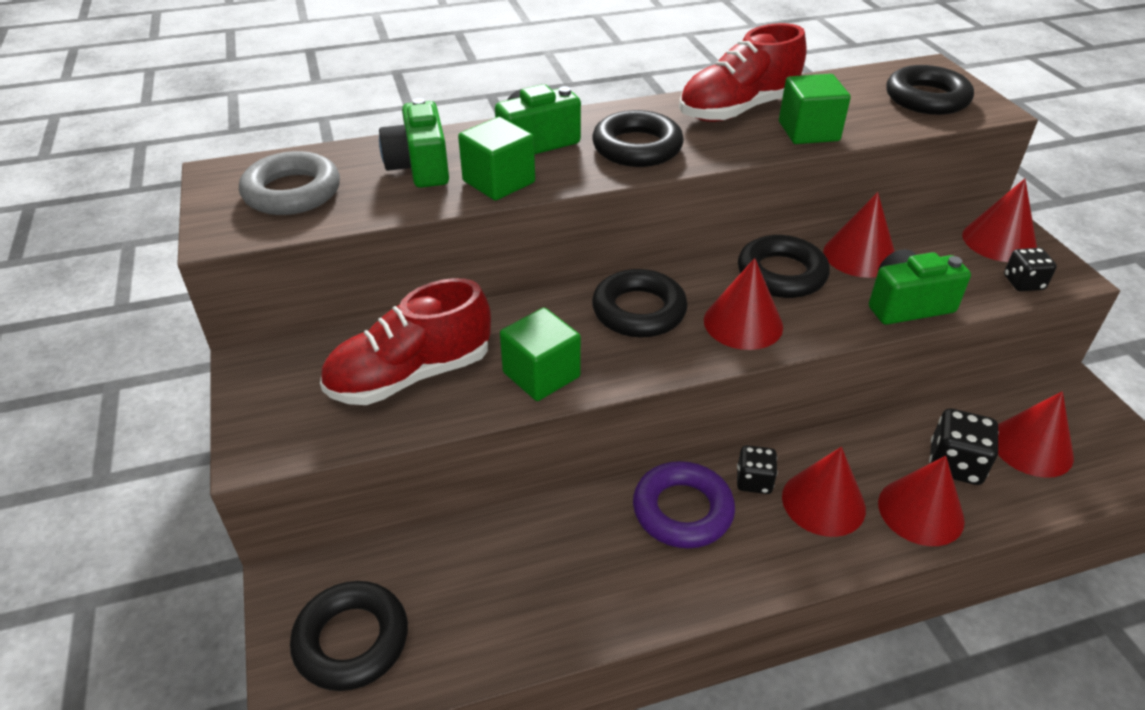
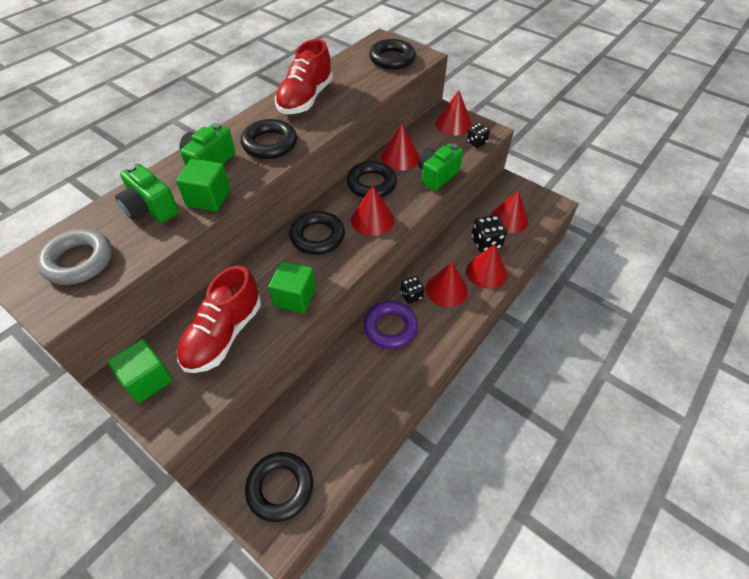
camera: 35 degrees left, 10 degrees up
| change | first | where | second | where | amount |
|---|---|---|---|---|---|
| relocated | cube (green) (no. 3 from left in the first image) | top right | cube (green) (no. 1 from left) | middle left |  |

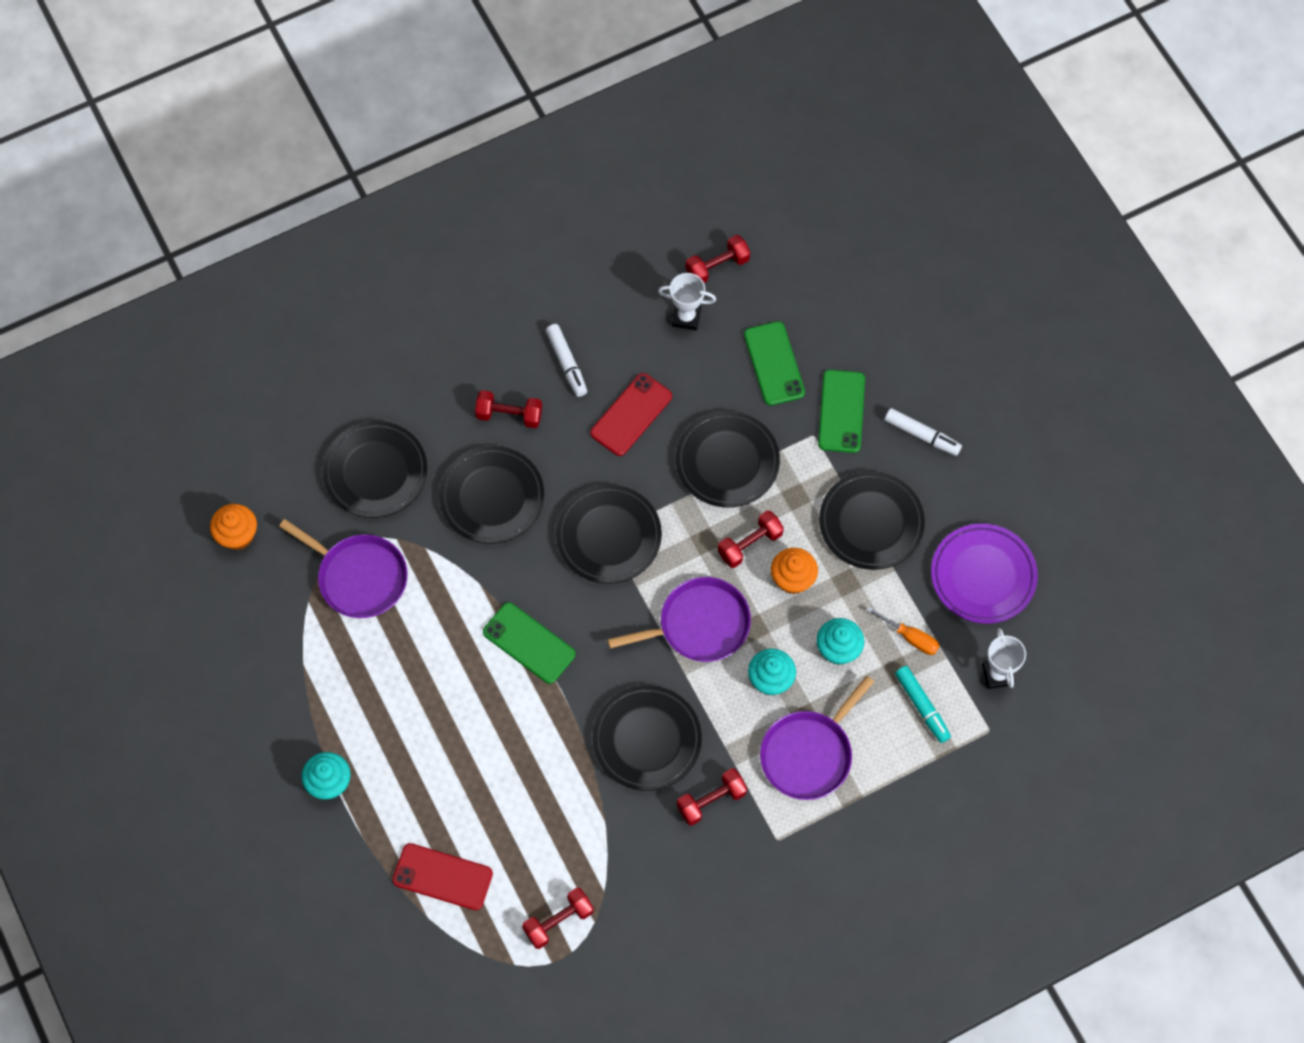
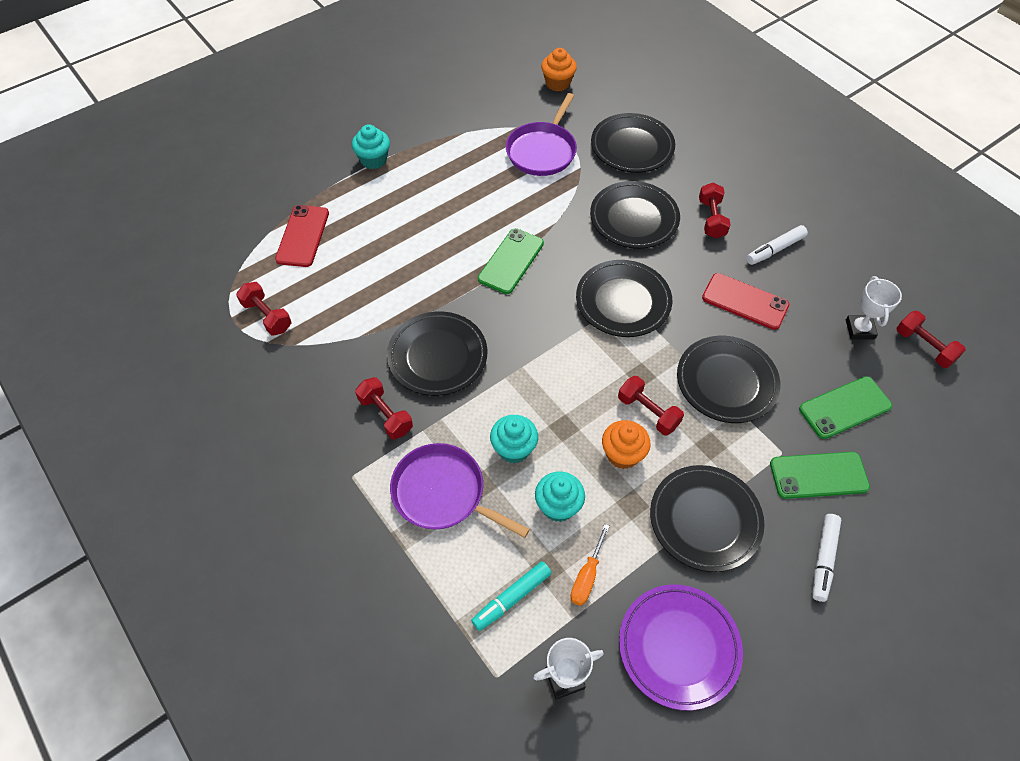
camera: 80 degrees right, 10 degrees down
| change | first | where | second | where | amount |
|---|---|---|---|---|---|
| missing | pan (purple) (no. 2 from left) | centre |  |  |  |

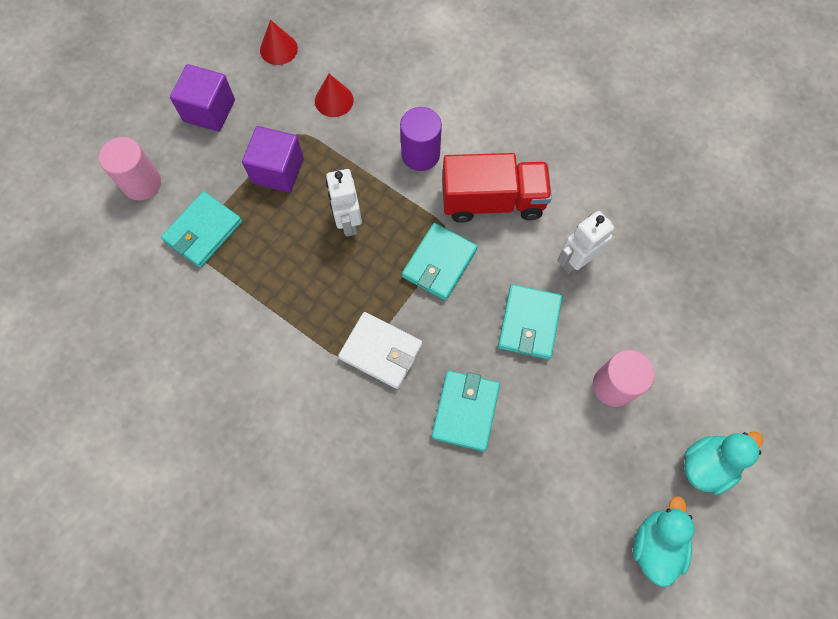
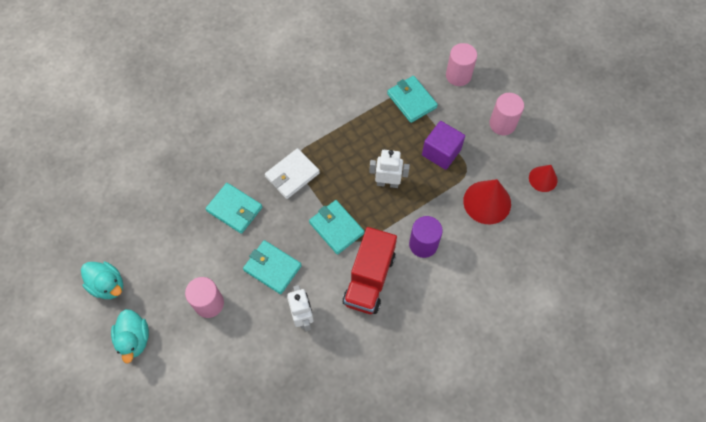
camera: 110 degrees right, 5 degrees down
| change | first | where | second | where | amount |
|---|---|---|---|---|---|
| exchanged | cube (purple) (no. 1 from left) | top left | cylinder (pink) (no. 3 from left) | top right |  |
| size | cone (red) (no. 2 from left in the first image) | top centre | cone (red) (no. 1 from left) | middle right | x1.64 |

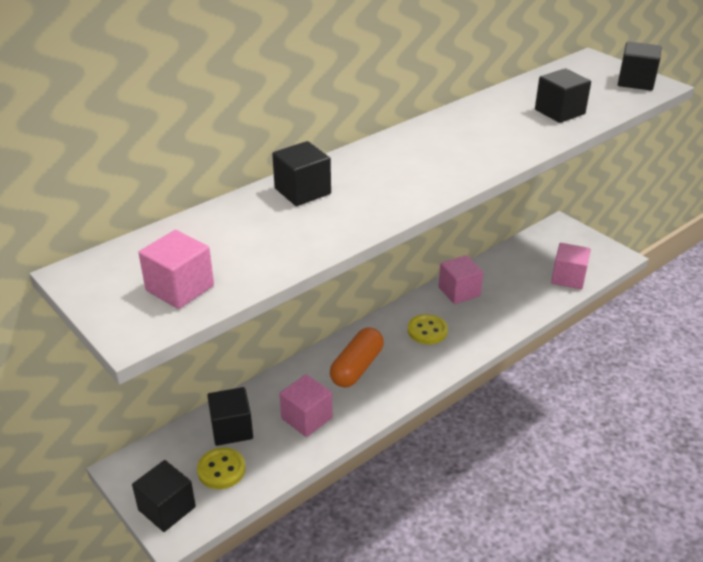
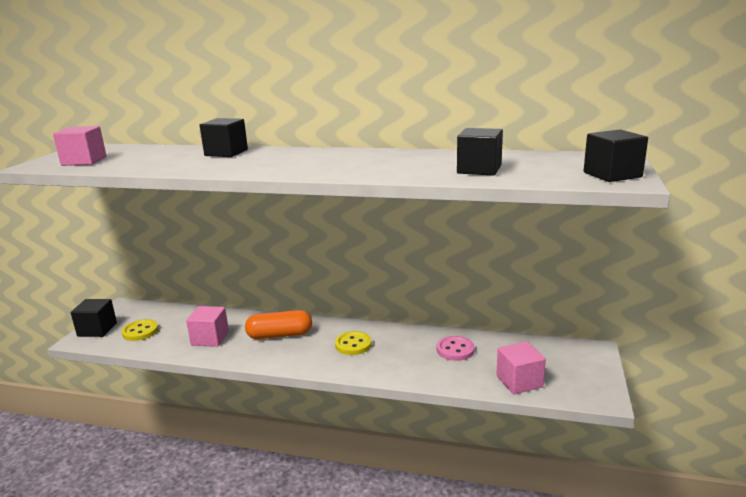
camera: 55 degrees right, 15 degrees down
| change | first | where | second | where | amount |
|---|---|---|---|---|---|
| missing | cube (black) (no. 2 from left) | bottom left |  |  |  |
| missing | cube (pink) (no. 3 from left) | centre |  |  |  |
| appeared |  |  | button (pink) | bottom centre |  |

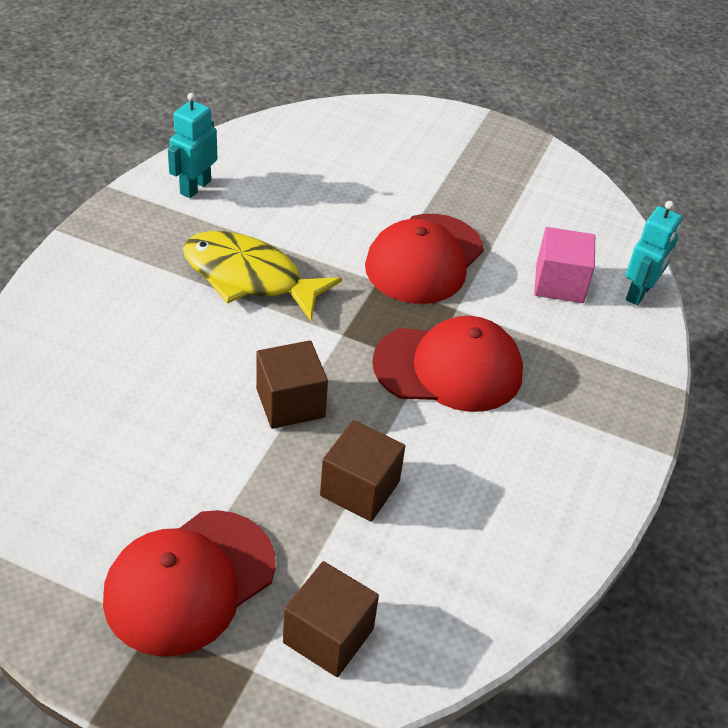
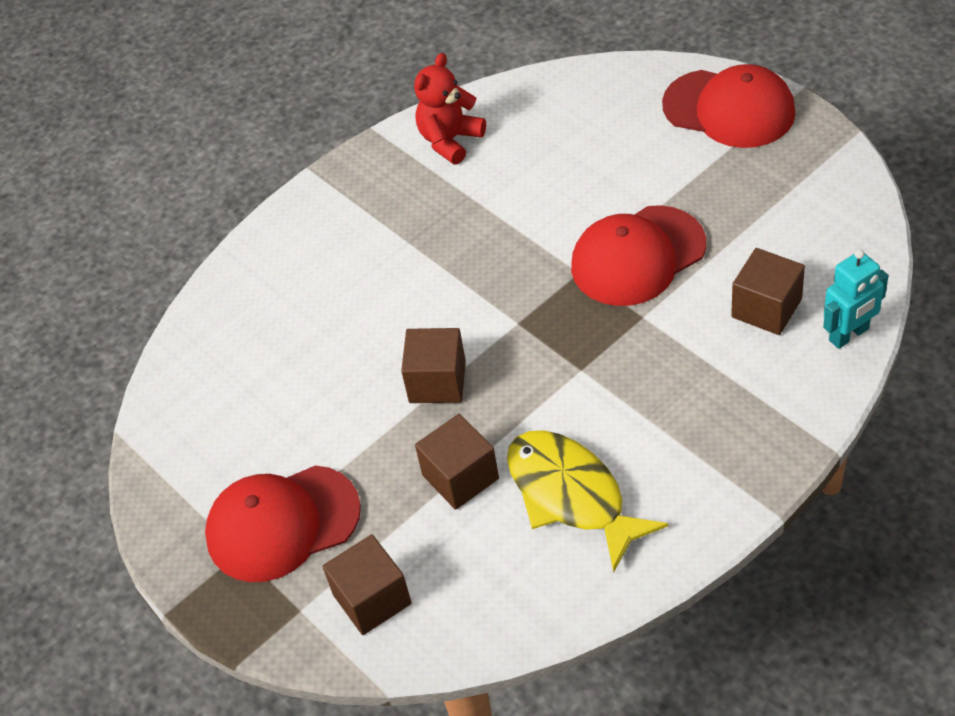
camera: 35 degrees right, 5 degrees up
| change | first | where | second | where | amount |
|---|---|---|---|---|---|
| exchanged | robot (turquoise) (no. 1 from left) | top left | teddy bear (red) | top centre |  |
| relocated | fish (yellow) | centre |  | bottom centre |  |
| relocated | cap (red) (no. 3 from left) | centre |  | top right |  |
| colour | cube (pink) | middle right | cube (brown) (no. 4 from left) | middle right |  |

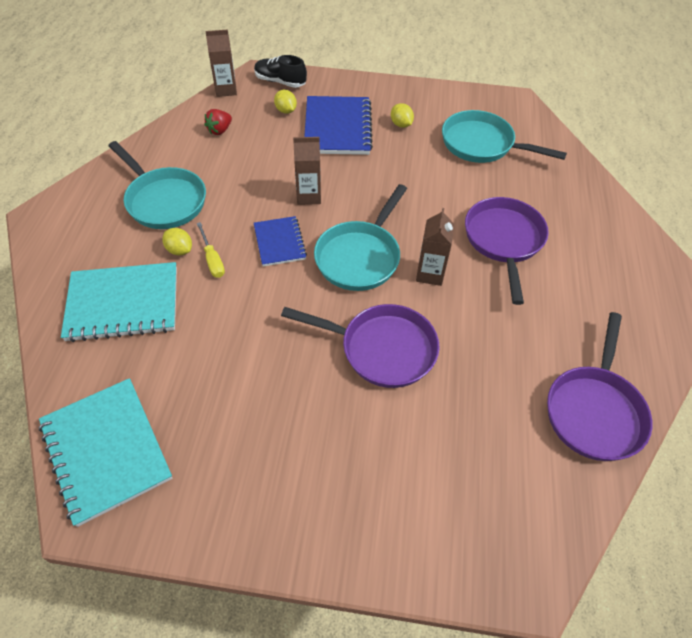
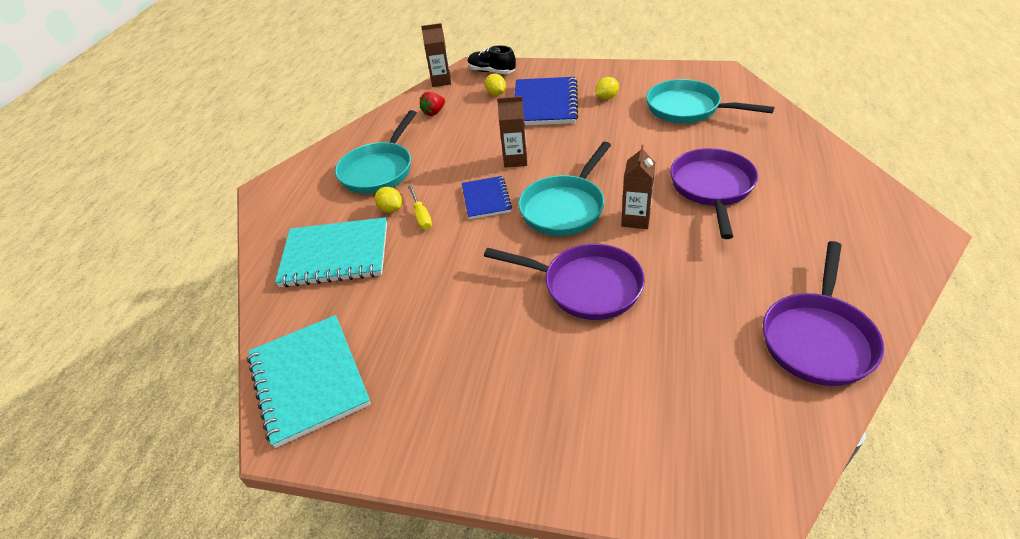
camera: 10 degrees right, 10 degrees down
| change | first | where | second | where | amount |
|---|---|---|---|---|---|
| spun | pan (turquoise) (no. 1 from left) | top left |  | top centre | 60 degrees clockwise |
| spun | lemon (yellow) (no. 3 from left) | top centre |  | top centre | 75 degrees clockwise |

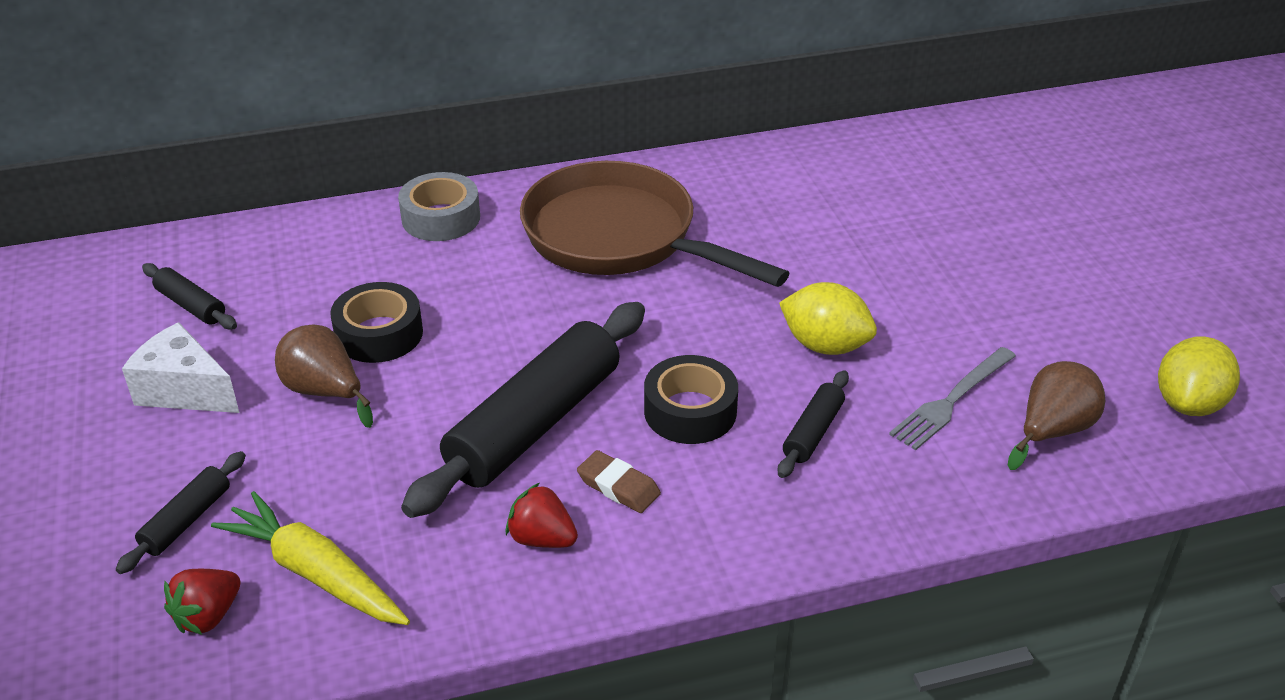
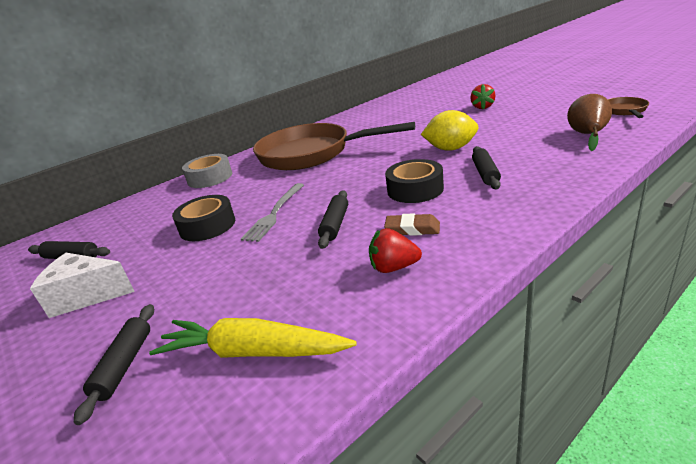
camera: 20 degrees left, 10 degrees down
| change | first | where | second | where | amount |
|---|---|---|---|---|---|
| relocated | strawberry (red) (no. 1 from left in the first image) | bottom left | strawberry (red) (no. 2 from left) | top right |  |
| missing | pear (brown) (no. 1 from left) | middle left |  |  |  |
| size | rolling pin (black) (no. 3 from left) | centre |  | centre | x0.46 |
| relocated | fork (grey) | middle right |  | centre |  |
| exchanged | lemon (yellow) (no. 2 from left) | middle right | pan (brown) (no. 2 from left) | top right |  |

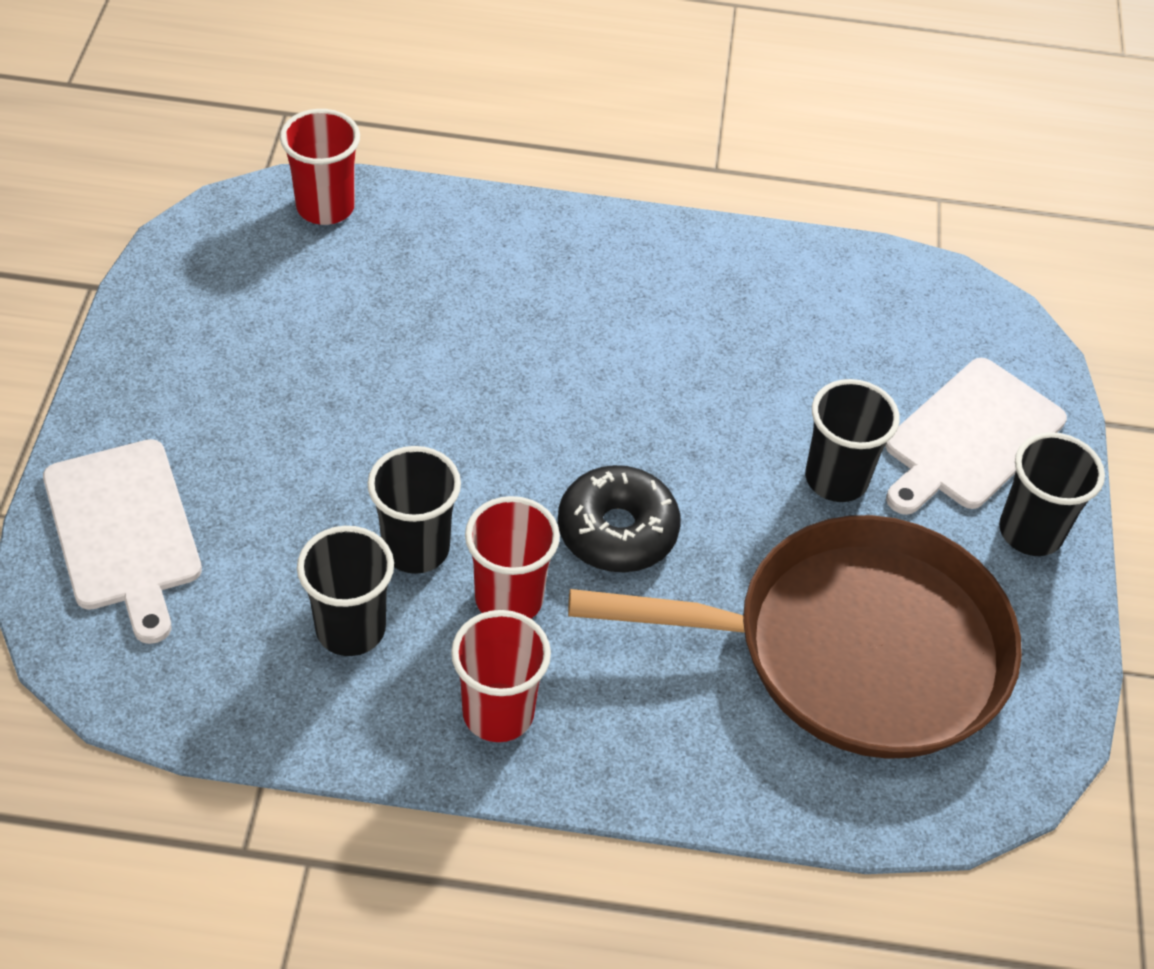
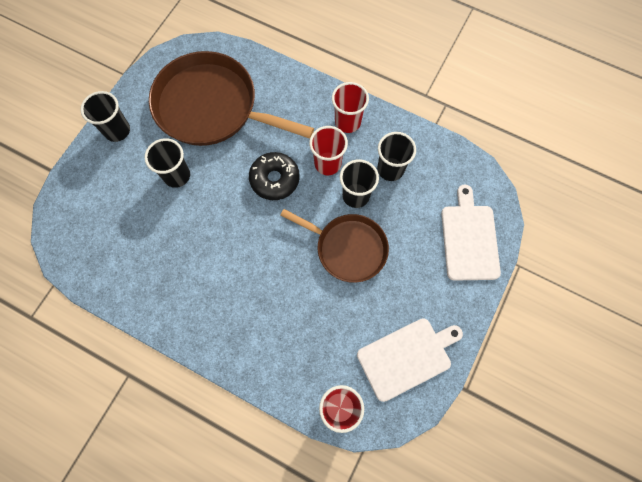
camera: 155 degrees left, 20 degrees up
| change | first | where | second | where | amount |
|---|---|---|---|---|---|
| relocated | cutting board (white) (no. 2 from left in the first image) | middle right | cutting board (white) (no. 1 from left) | bottom centre |  |
| appeared |  |  | pan (brown) (no. 2 from left) | centre |  |

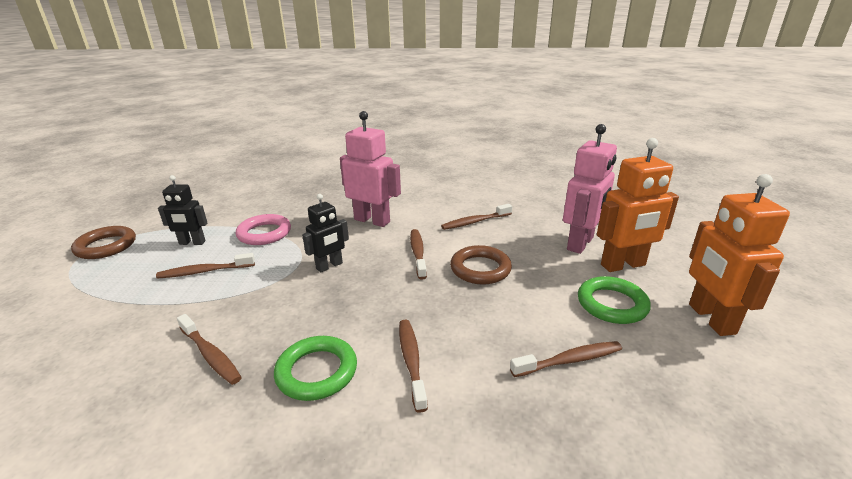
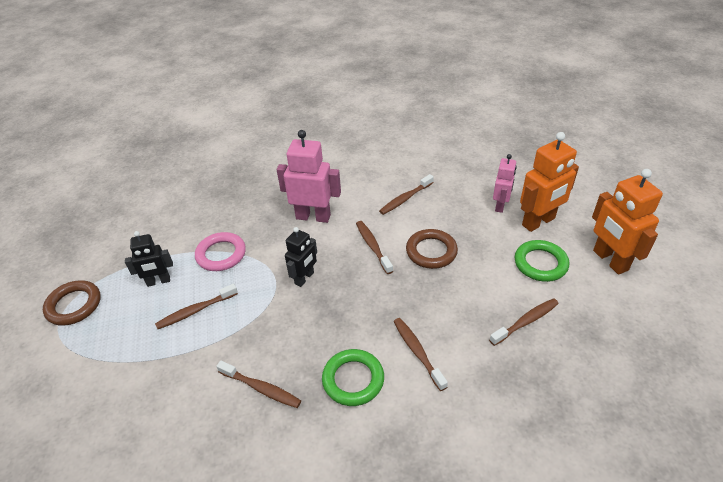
camera: 15 degrees left, 15 degrees up
| change | first | where | second | where | amount |
|---|---|---|---|---|---|
| size | robot (pink) (no. 2 from left) | middle right |  | middle right | x0.61 |

